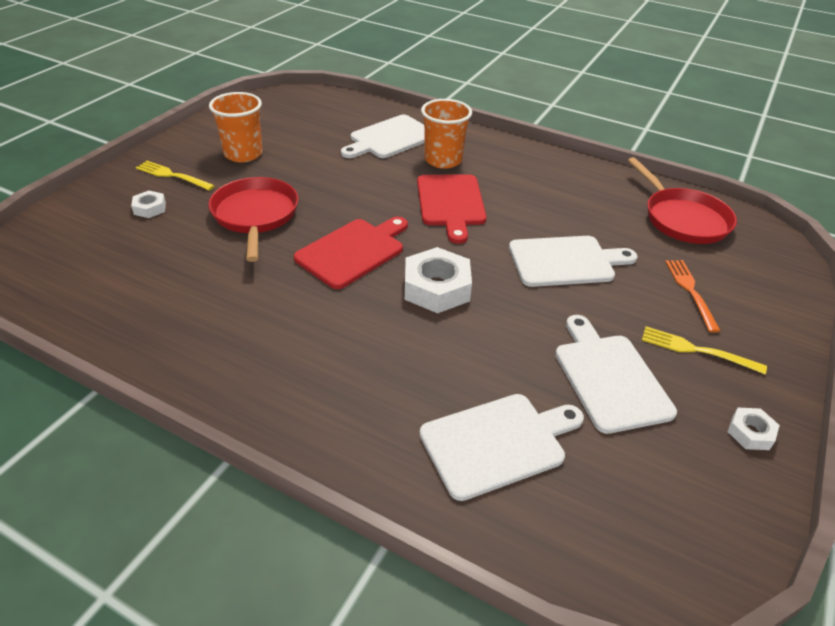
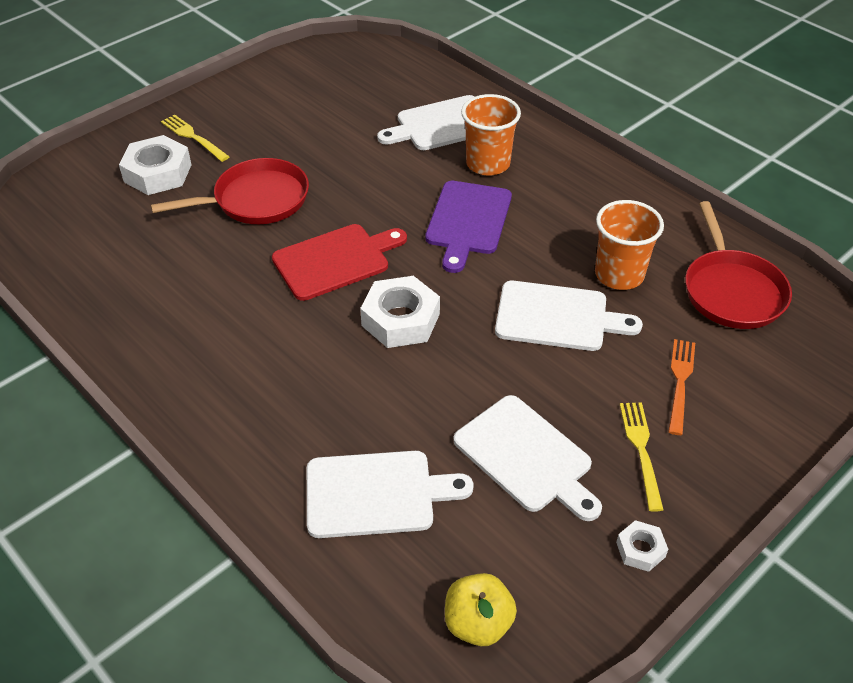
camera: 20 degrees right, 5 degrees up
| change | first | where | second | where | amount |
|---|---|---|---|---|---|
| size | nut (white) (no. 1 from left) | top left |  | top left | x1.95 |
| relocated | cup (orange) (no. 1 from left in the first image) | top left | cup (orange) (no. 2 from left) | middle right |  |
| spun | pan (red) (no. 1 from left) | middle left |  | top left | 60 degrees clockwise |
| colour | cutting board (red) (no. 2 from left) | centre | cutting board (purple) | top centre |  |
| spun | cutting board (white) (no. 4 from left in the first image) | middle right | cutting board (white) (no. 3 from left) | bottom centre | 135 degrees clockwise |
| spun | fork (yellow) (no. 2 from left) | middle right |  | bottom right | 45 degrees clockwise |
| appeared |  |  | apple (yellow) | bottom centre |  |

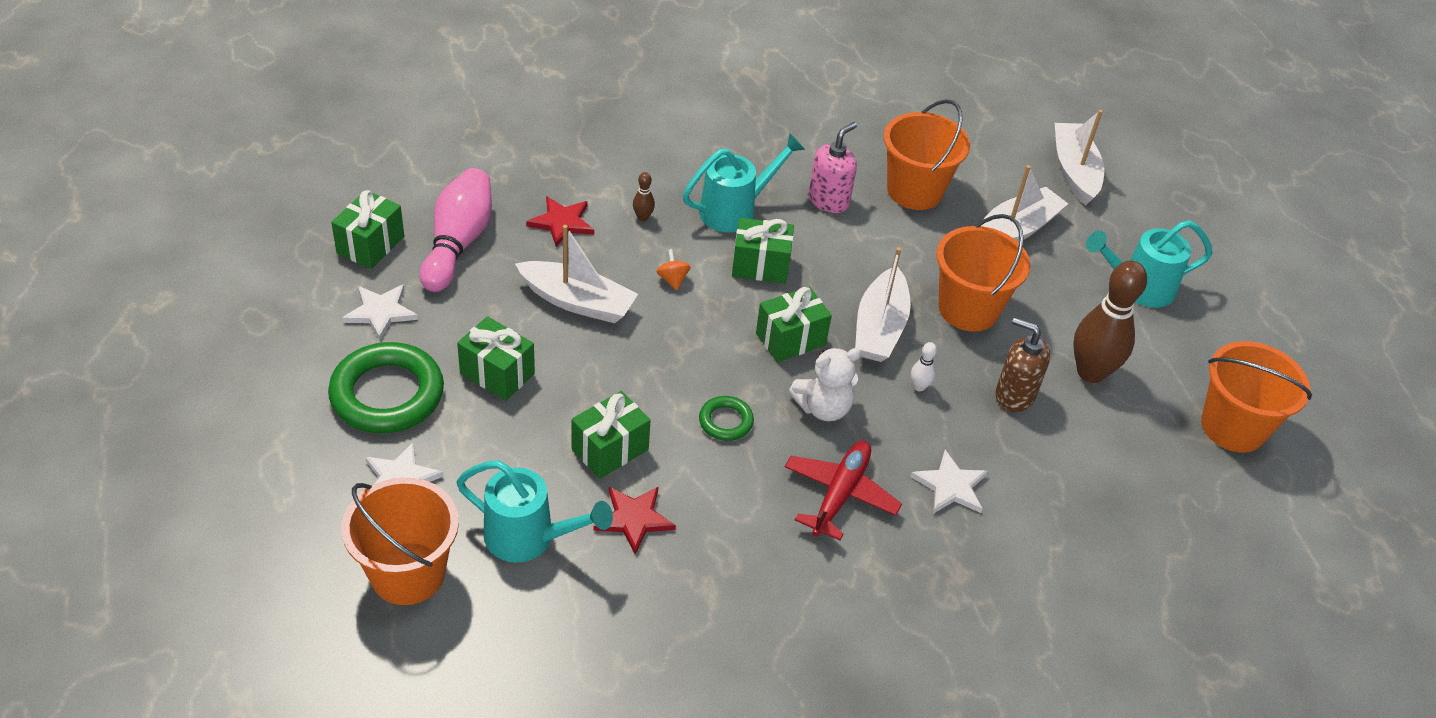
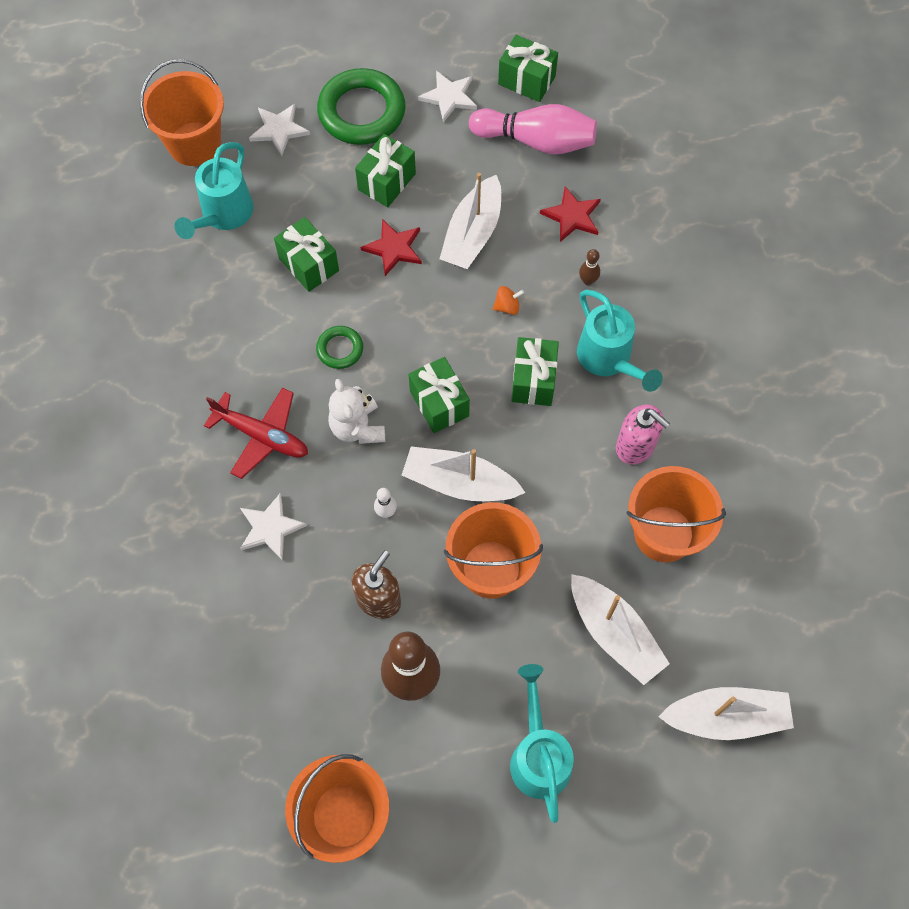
camera: 95 degrees right, 20 degrees up
| change | first | where | second | where | amount |
|---|---|---|---|---|---|
| relocated | star (red) (no. 2 from left in the first image) | bottom centre | star (red) (no. 1 from left) | top centre |  |

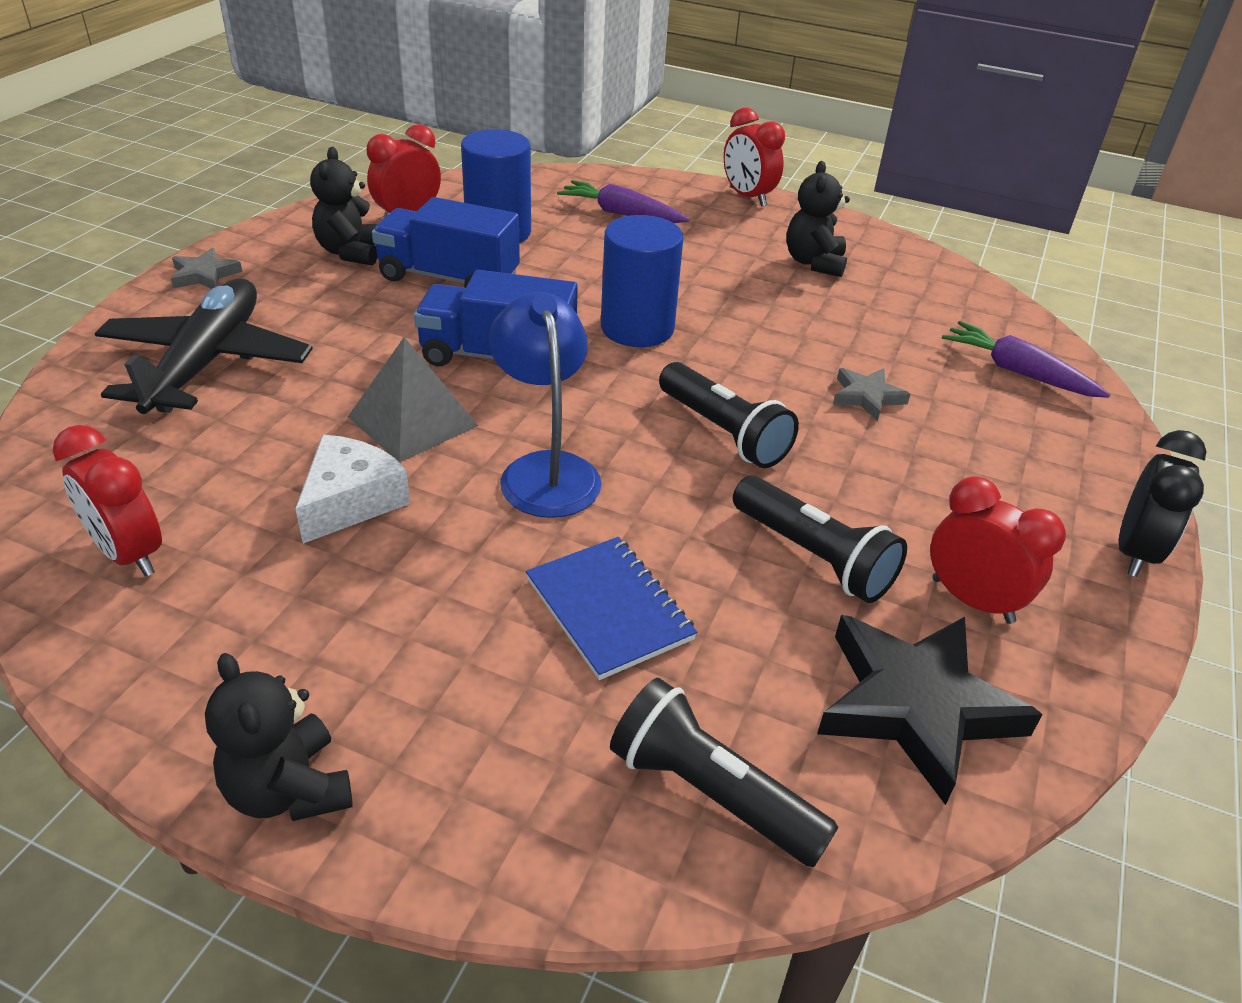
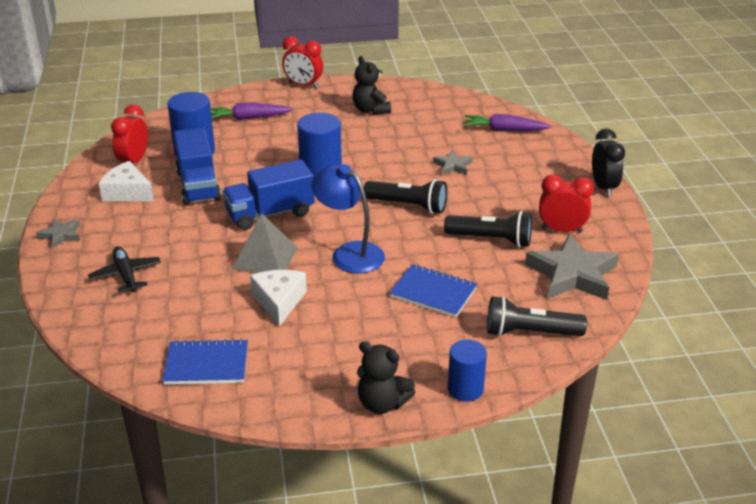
camera: 30 degrees left, 5 degrees down
| change | first | where | second | where | amount |
|---|---|---|---|---|---|
| exchanged | clock (red) (no. 1 from left) | middle left | notebook (blue) (no. 1 from left) | bottom left |  |
| size | plane (black) | middle left |  | middle left | x0.56 |
| exchanged | teddy bear (black) (no. 2 from left) | top left | cheese (white) (no. 1 from left) | middle left |  |
| spun | truck (blue) (no. 1 from left) | top centre |  | top left | 90 degrees counterclockwise |
| colour | star (black) | bottom right | star (grey) (no. 3 from left) | middle right |  |
| appeared |  |  | cylinder (blue) (no. 3 from left) | bottom centre |  |

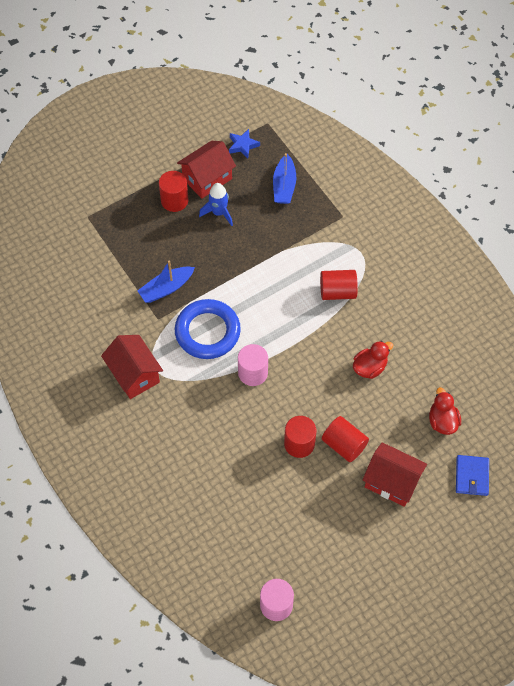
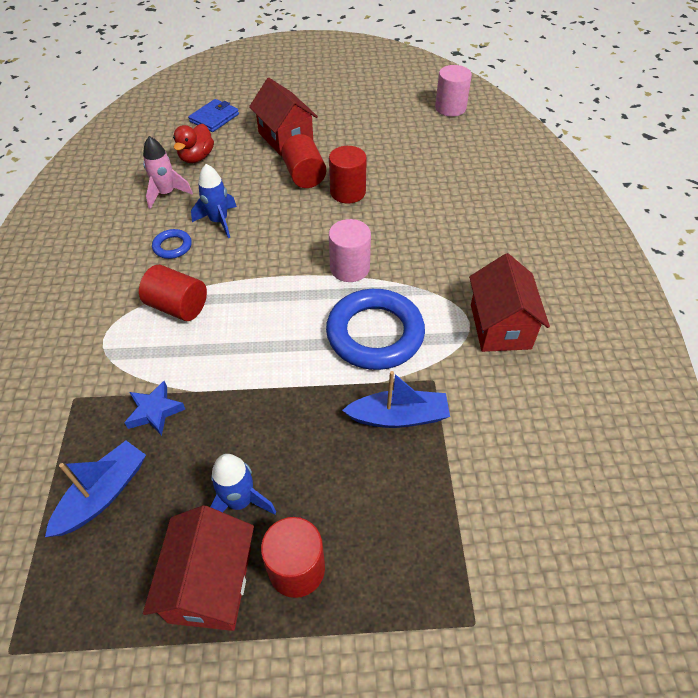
camera: 150 degrees left, 10 degrees down
| change | first | where | second | where | amount |
|---|---|---|---|---|---|
| spun | house (red) (no. 2 from left in the first image) | top centre | house (red) (no. 1 from left) | bottom left | 75 degrees counterclockwise |
| relocated | star (blue) | top centre |  | middle left |  |
| exchanged | duck (red) (no. 1 from left) | middle right | rocket (blue) (no. 1 from left) | top left |  |
| appeared |  |  | rocket (pink) | top left |  |
| appeared |  |  | ring (blue) (no. 1 from left) | middle left |  |

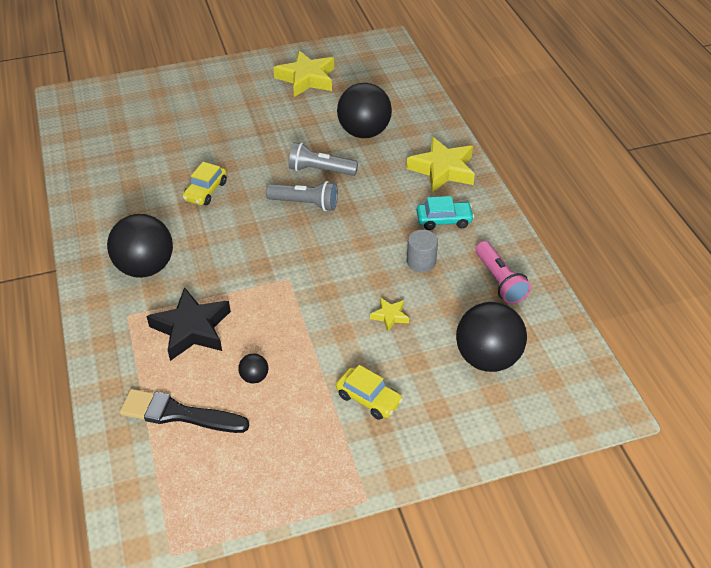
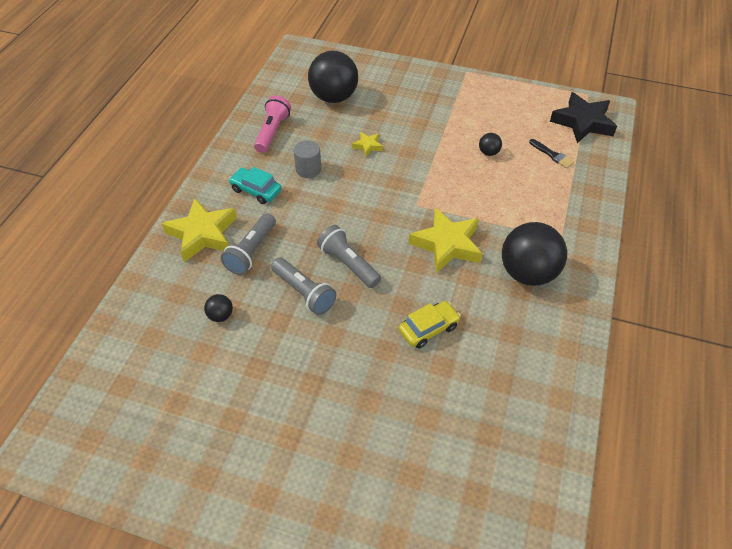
camera: 145 degrees left, 5 degrees up
| change | first | where | second | where | amount |
|---|---|---|---|---|---|
| size | brush (black) | bottom left |  | top right | x0.53 |
| relocated | star (black) | middle left |  | top right |  |
| relocated | star (yellow) (no. 1 from left in the first image) | top centre | star (yellow) (no. 3 from left) | centre |  |
| missing | car (yellow) (no. 2 from left) | bottom centre |  |  |  |
| size | ball (black) (no. 3 from left in the first image) | top centre | ball (black) (no. 1 from left) | middle left | x0.43 |
| appeared |  |  | flashlight (grey) (no. 1 from left) | centre |  |

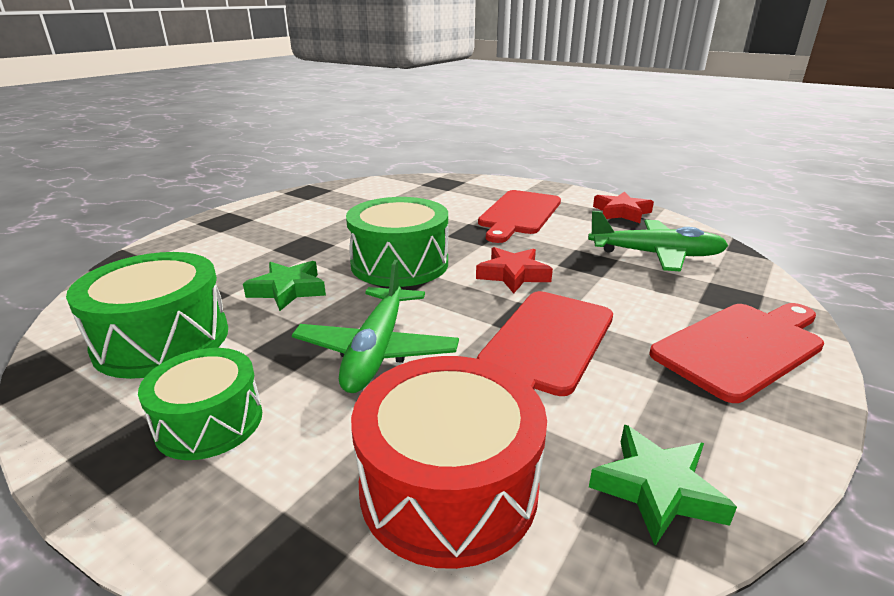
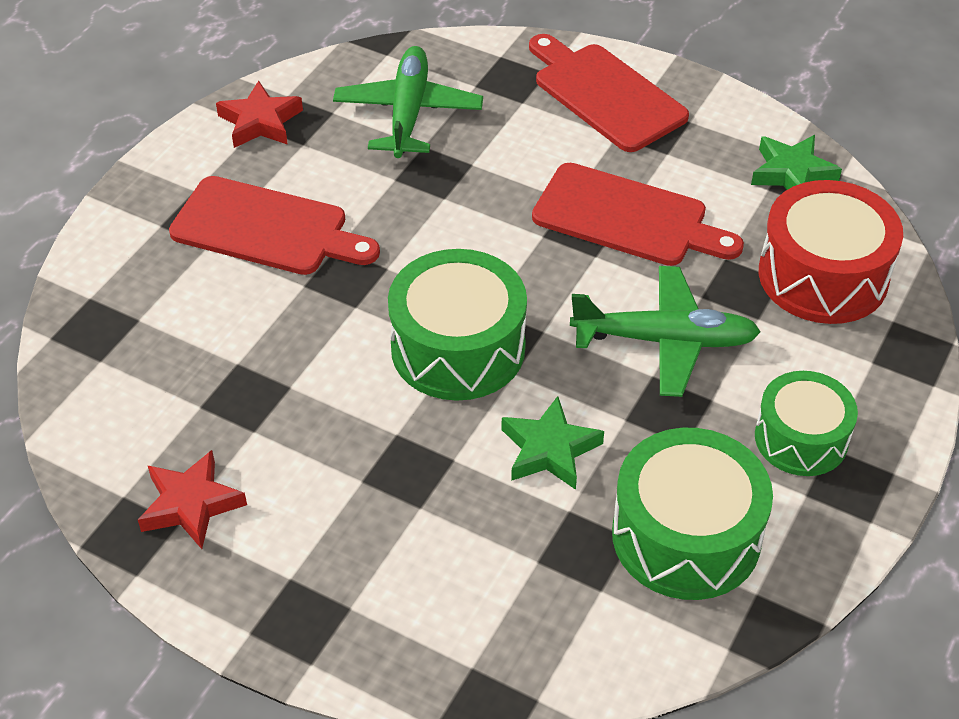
camera: 95 degrees left, 20 degrees up
| change | first | where | second | where | amount |
|---|---|---|---|---|---|
| relocated | star (red) (no. 1 from left) | centre |  | bottom left |  |

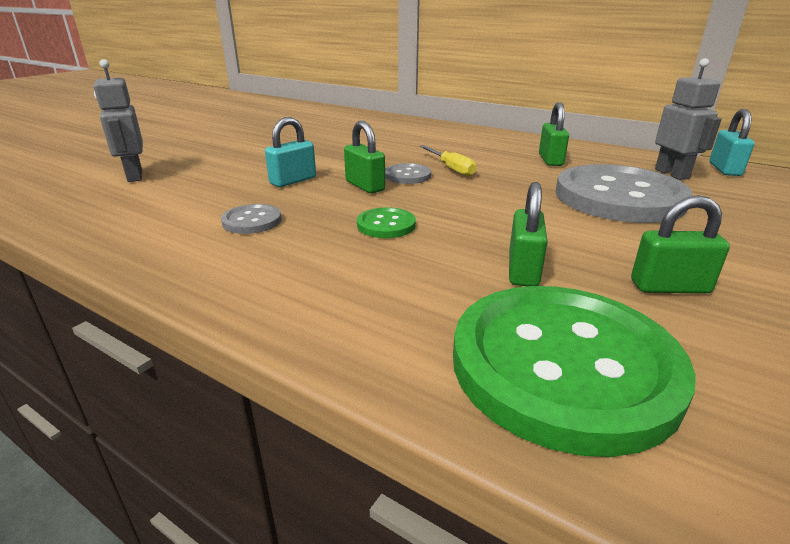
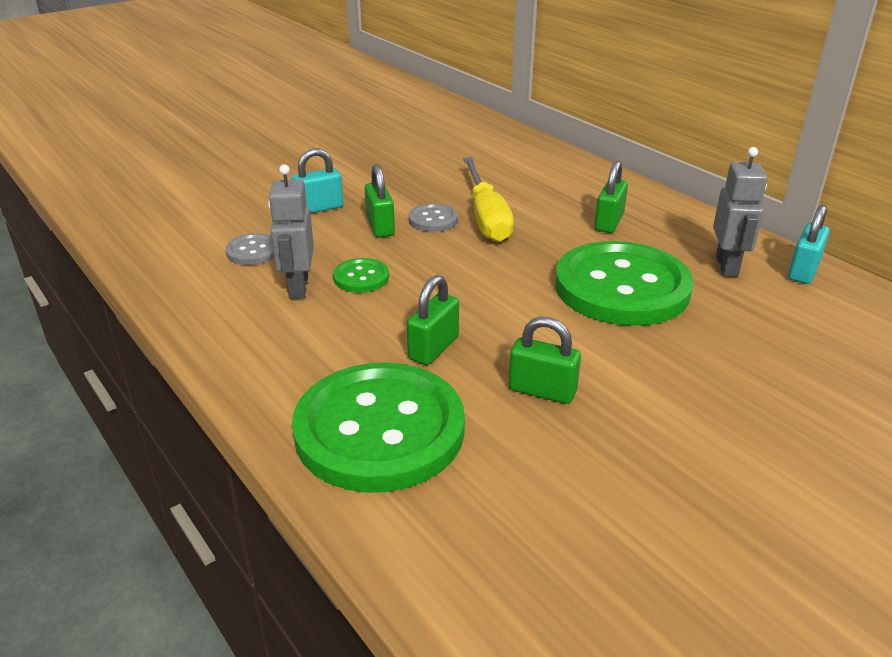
camera: 20 degrees right, 5 degrees up
| change | first | where | second | where | amount |
|---|---|---|---|---|---|
| relocated | robot (grey) (no. 1 from left) | top left |  | middle left |  |
| size | screwdriver (yellow) | top centre |  | top centre | x1.73 |
| colour | button (grey) (no. 3 from left) | middle right | button (green) (no. 3 from left) | middle right |  |

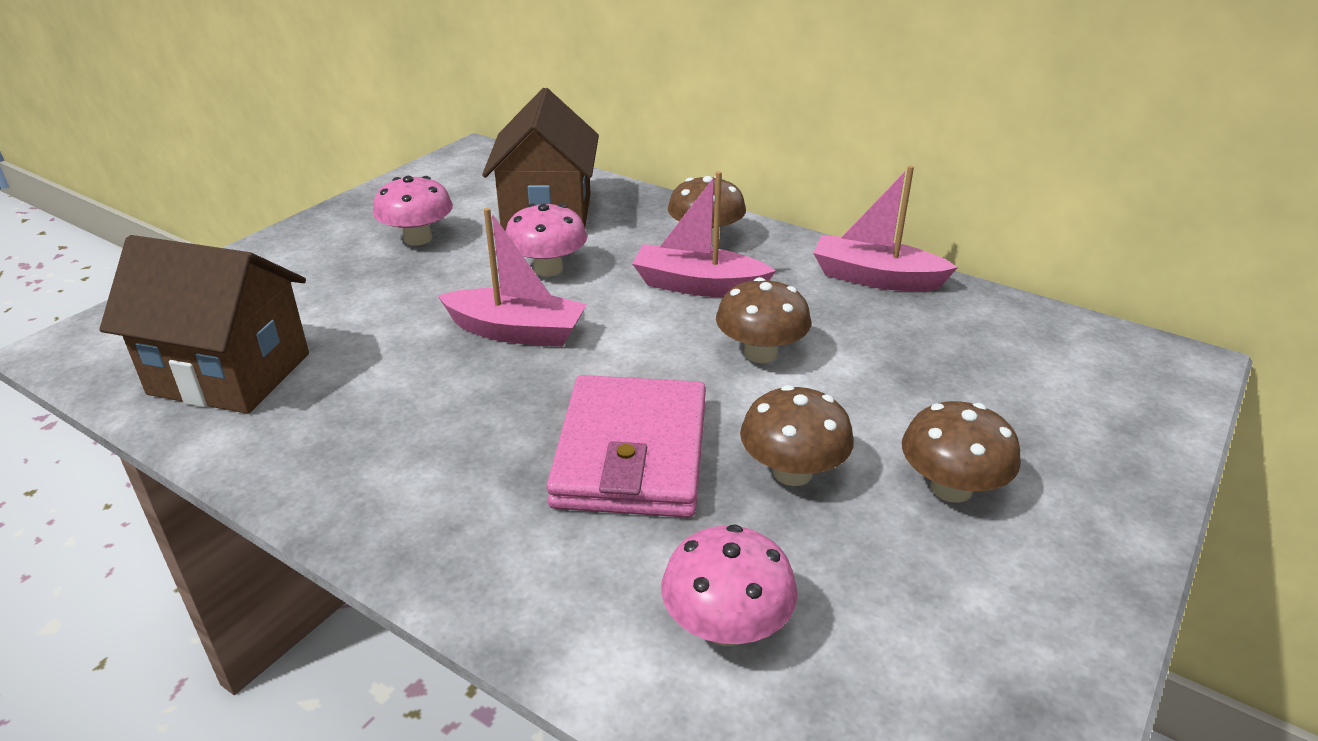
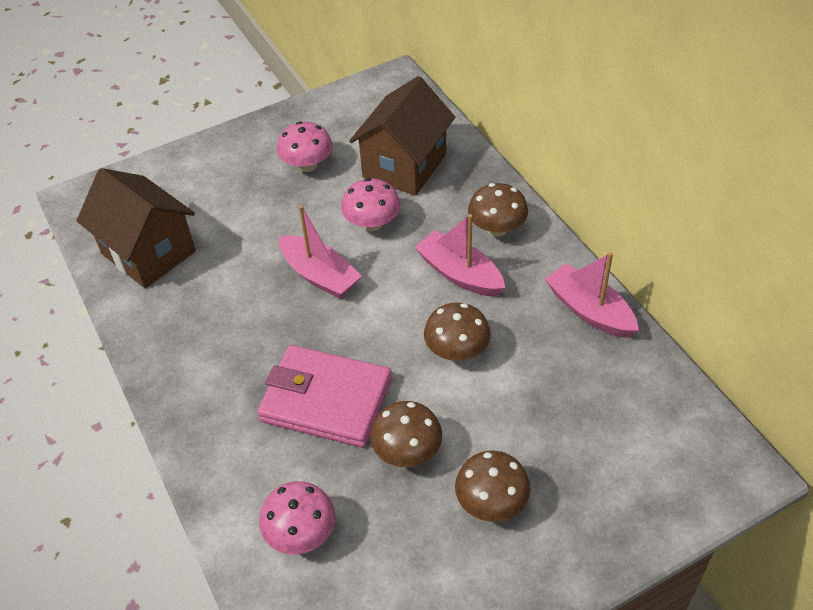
camera: 30 degrees right, 15 degrees up
| change | first | where | second | where | amount |
|---|---|---|---|---|---|
| spun | wallet (pink) | centre |  | centre | 75 degrees clockwise |

